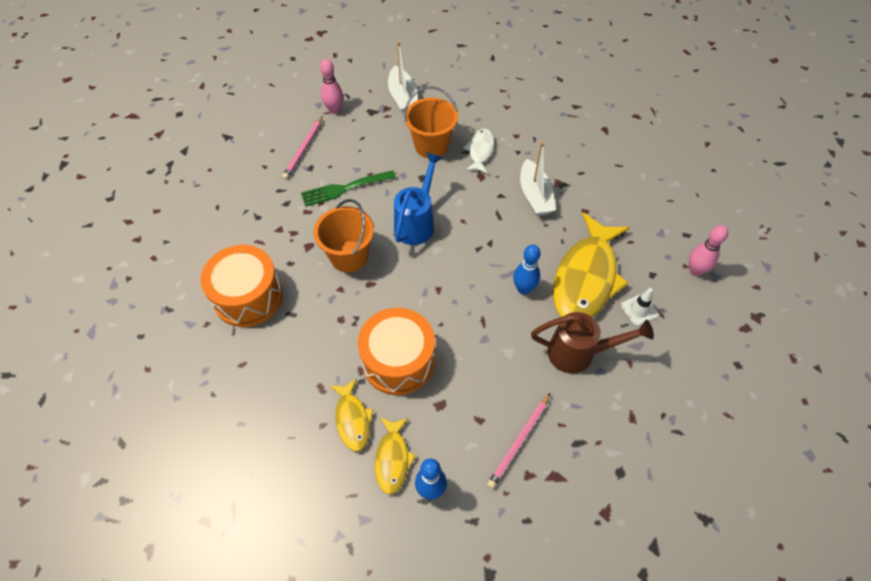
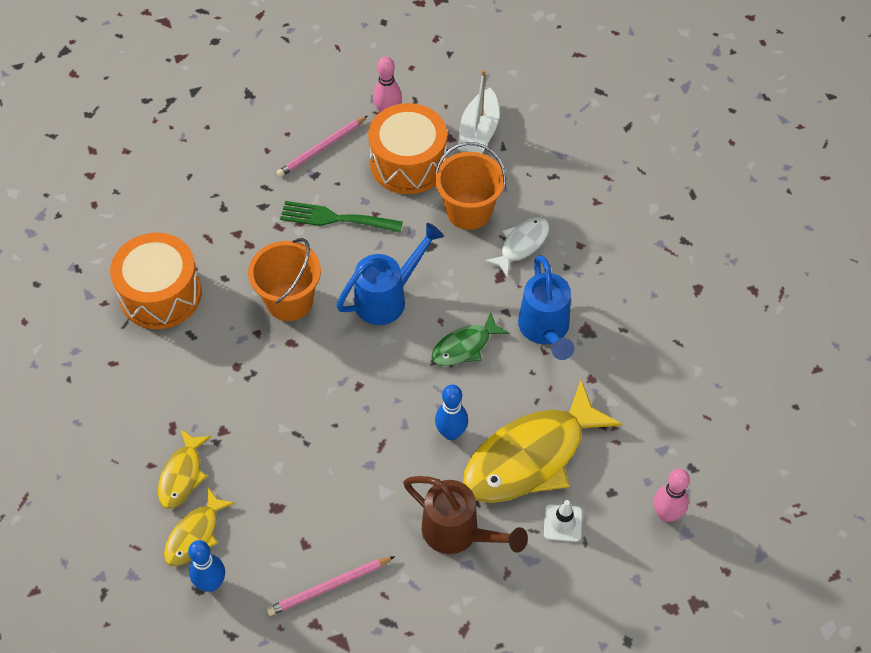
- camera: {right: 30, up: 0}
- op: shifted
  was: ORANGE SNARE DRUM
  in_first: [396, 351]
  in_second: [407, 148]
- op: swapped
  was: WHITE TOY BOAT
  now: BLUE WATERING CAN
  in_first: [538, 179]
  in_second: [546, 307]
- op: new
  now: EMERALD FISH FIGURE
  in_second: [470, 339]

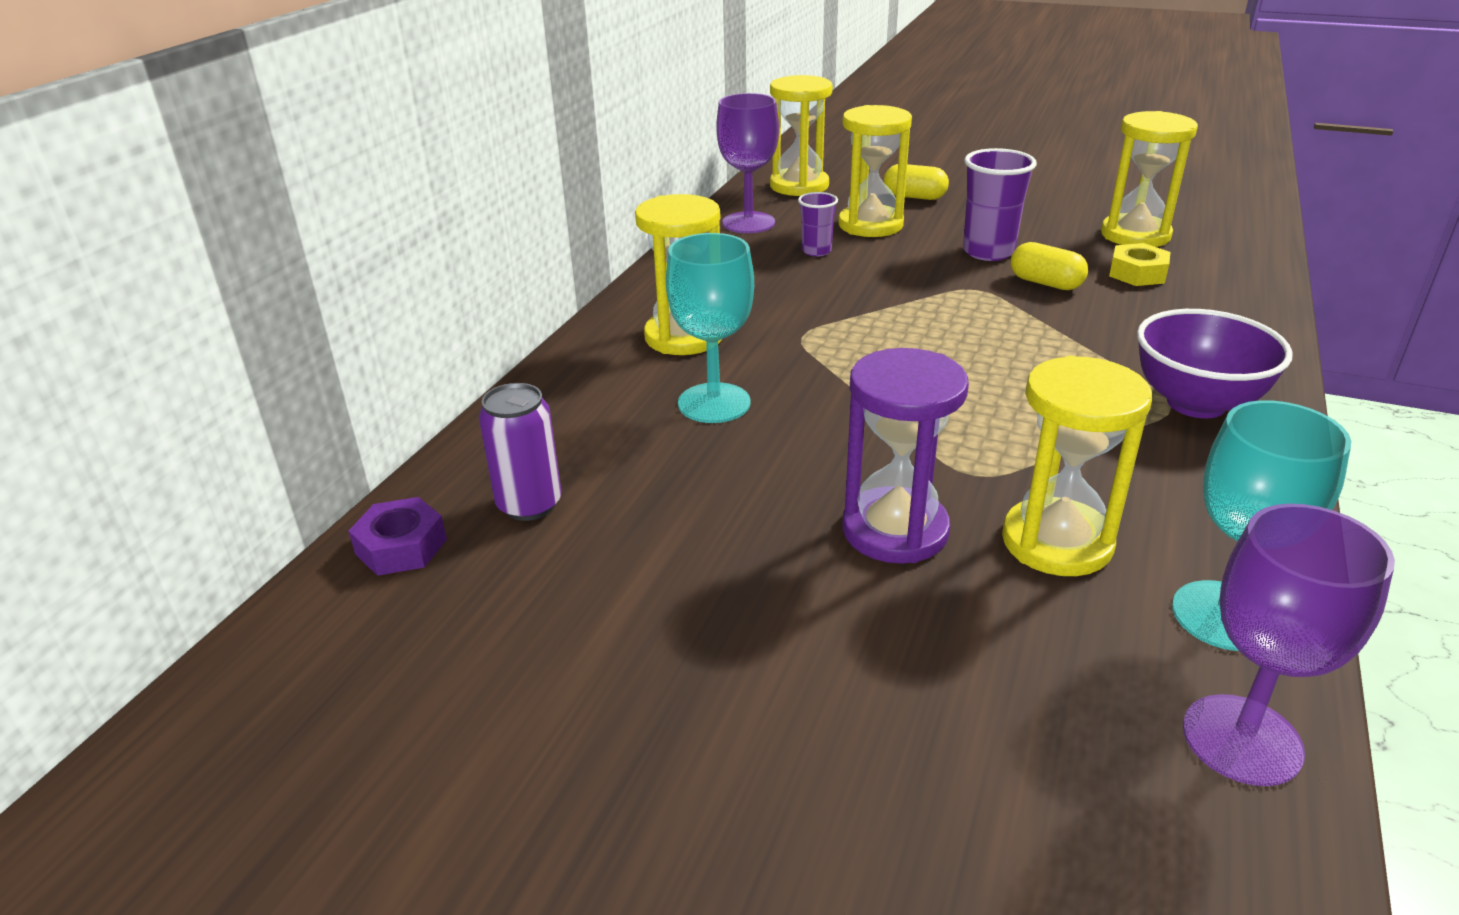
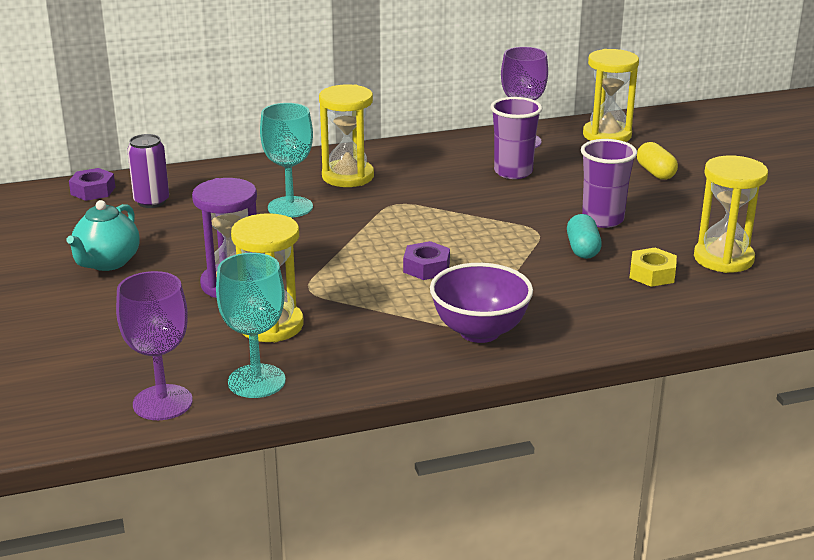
- camera: {right: 50, up: -5}
- op: scaled
  was: PURPLE CUP
  in_first: [818, 224]
  in_second: [516, 138]
  ratio: 1.71
- op: gone
  was: YELLOW SAND TIMER
  in_first: [875, 171]
- op: repainted
  was: YELLOW CAPSULE
  now: TEAL CAPSULE
  in_first: [1049, 266]
  in_second: [584, 236]
- op: new
  now: TEAL CHINA TEAPOT
  in_second: [103, 235]
- op: new
  now: PURPLE HEXAGON NUT
  in_second: [426, 260]

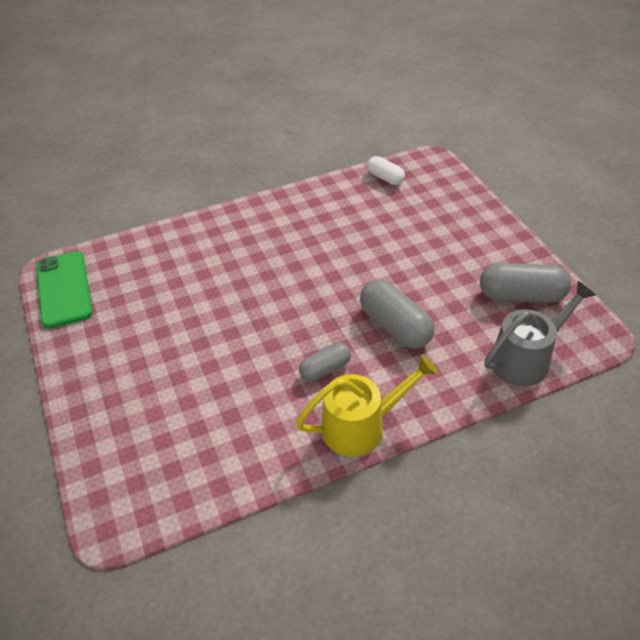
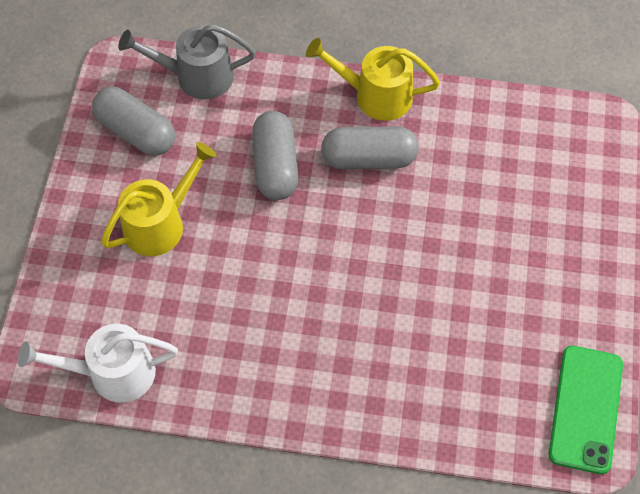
- camera: {right: -150, up: 15}
- op: scaled
  was: ASH-GREY CAPSULE
  in_first: [325, 362]
  in_second: [370, 147]
  ratio: 1.67
- op: swapped
  was: WHITE CAPSULE
  now: WHITE WATERING CAN
  in_first: [386, 170]
  in_second: [98, 363]
- op: new
  now: YELLOW WATERING CAN
  in_second: [158, 199]

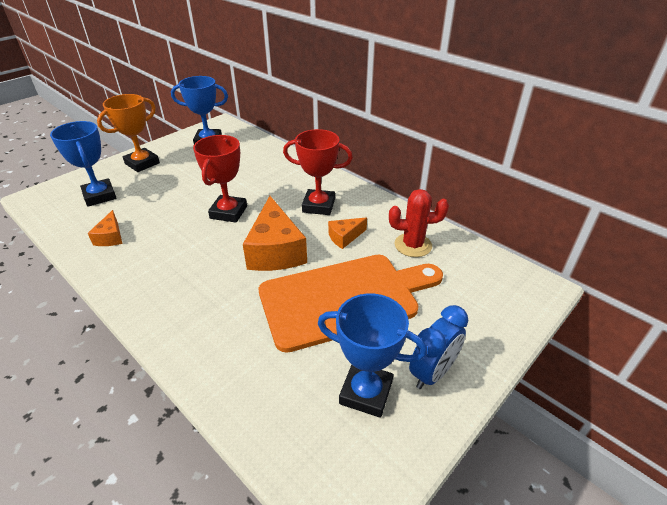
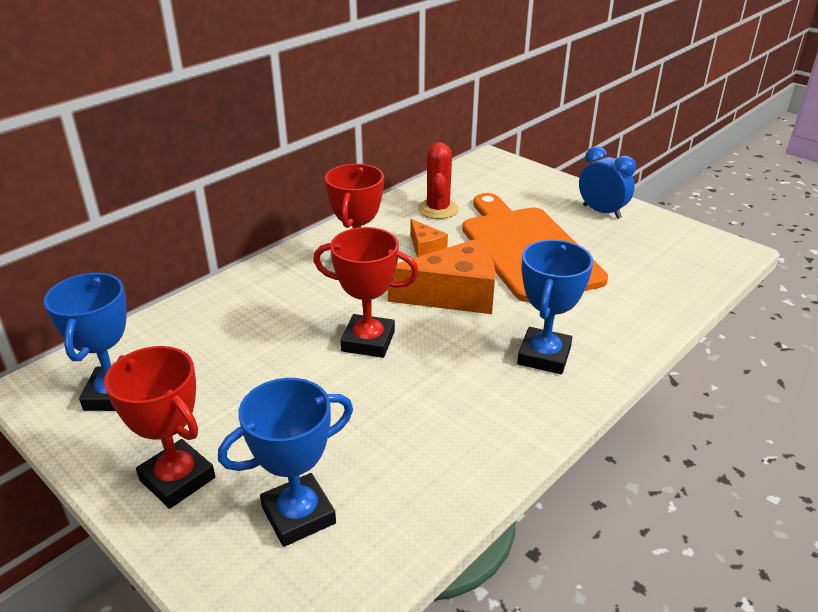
- camera: {right: -90, up: -5}
- op: gone
  was: ORANGE CHEESE
  in_first: [105, 228]
- op: repainted
  was: ORANGE AWARD CUP
  now: CRIMSON AWARD CUP
  in_first: [128, 133]
  in_second: [159, 427]
- op: shifted
  was: BLUE AWARD CUP
  in_first: [372, 355]
  in_second: [555, 307]

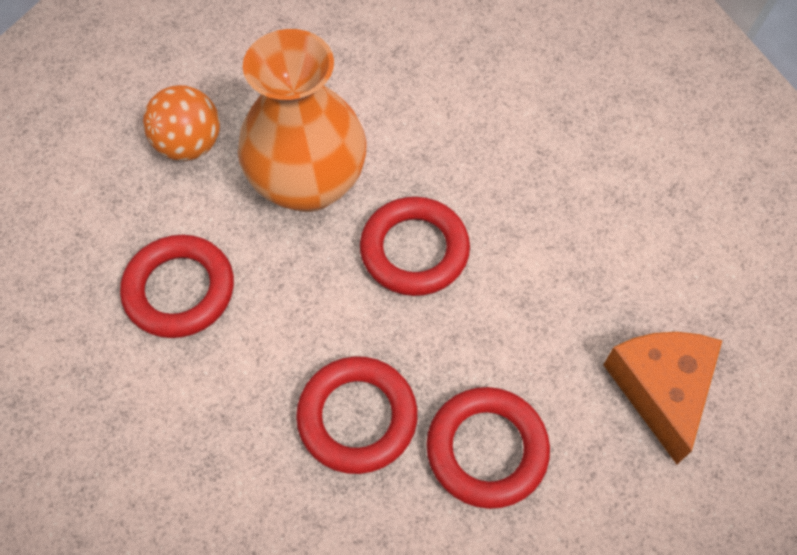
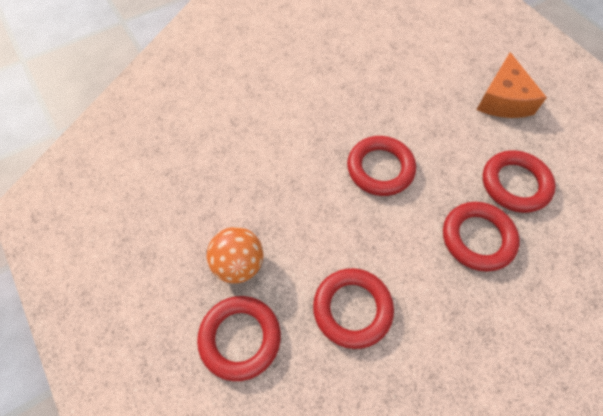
- camera: {right: -65, up: 0}
- op: gone
  was: ORANGE FLOWER VASE
  in_first: [302, 120]
- op: rotated
  was: ORANGE CHEESE
  in_first: [663, 398]
  in_second: [512, 85]
  clockwise: -105
- op: new
  now: CRIMSON HOOP
  in_second: [239, 338]

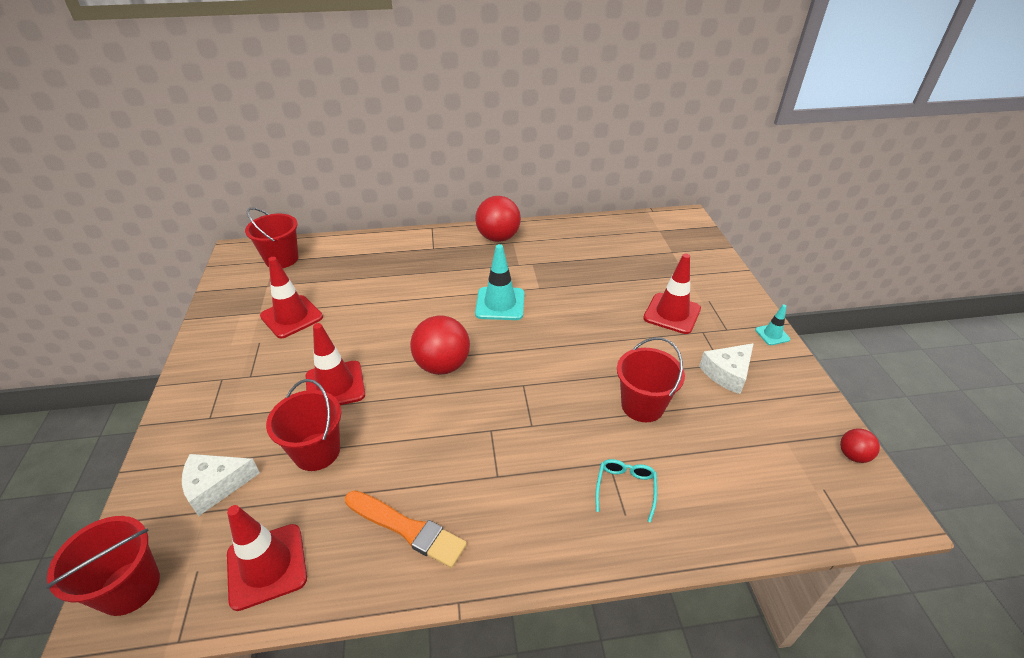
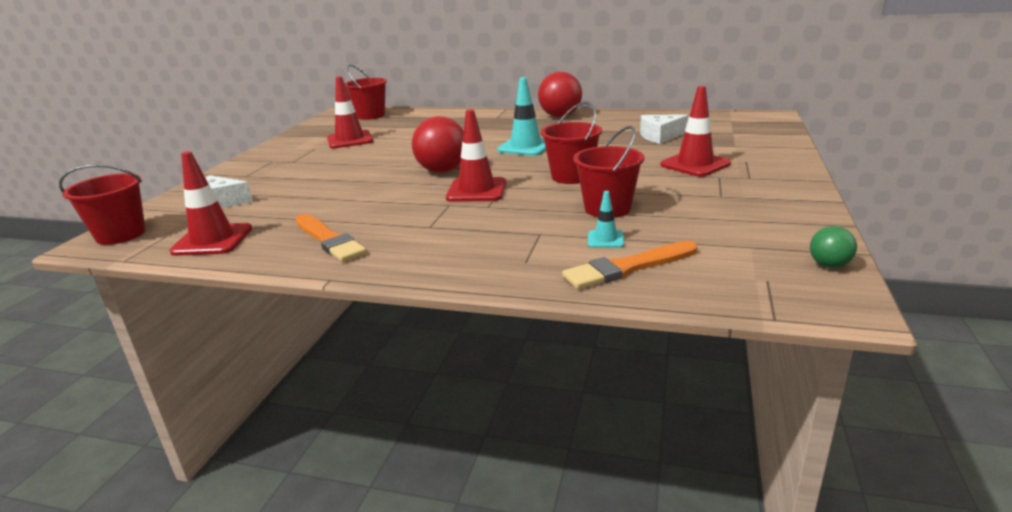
- camera: {right: 25, up: -15}
- op: shifted
  was: CRIMSON PAIL
  in_first: [303, 425]
  in_second: [571, 142]
- op: shifted
  was: CRIMSON ROAD CONE
  in_first: [335, 364]
  in_second: [476, 155]
- op: gone
  was: TEAL SPECTACLES
  in_first: [626, 491]
- op: shifted
  was: WHITE CHEESE
  in_first: [726, 368]
  in_second: [664, 129]
- op: shifted
  was: TEAL ROAD CONE
  in_first: [773, 324]
  in_second: [606, 219]
- op: repainted
  was: CRIMSON PLAY BALL
  now: EMERALD PLAY BALL
  in_first: [860, 445]
  in_second: [833, 247]
- op: new
  now: ORANGE PAINT BRUSH
  in_second: [630, 265]

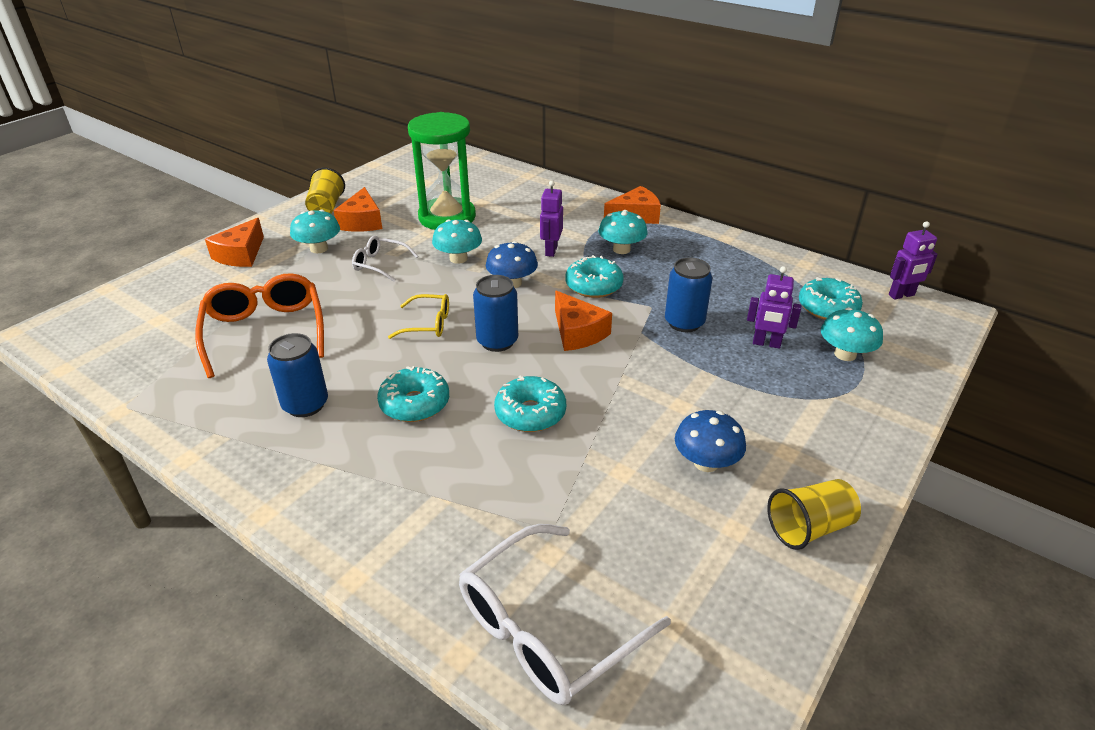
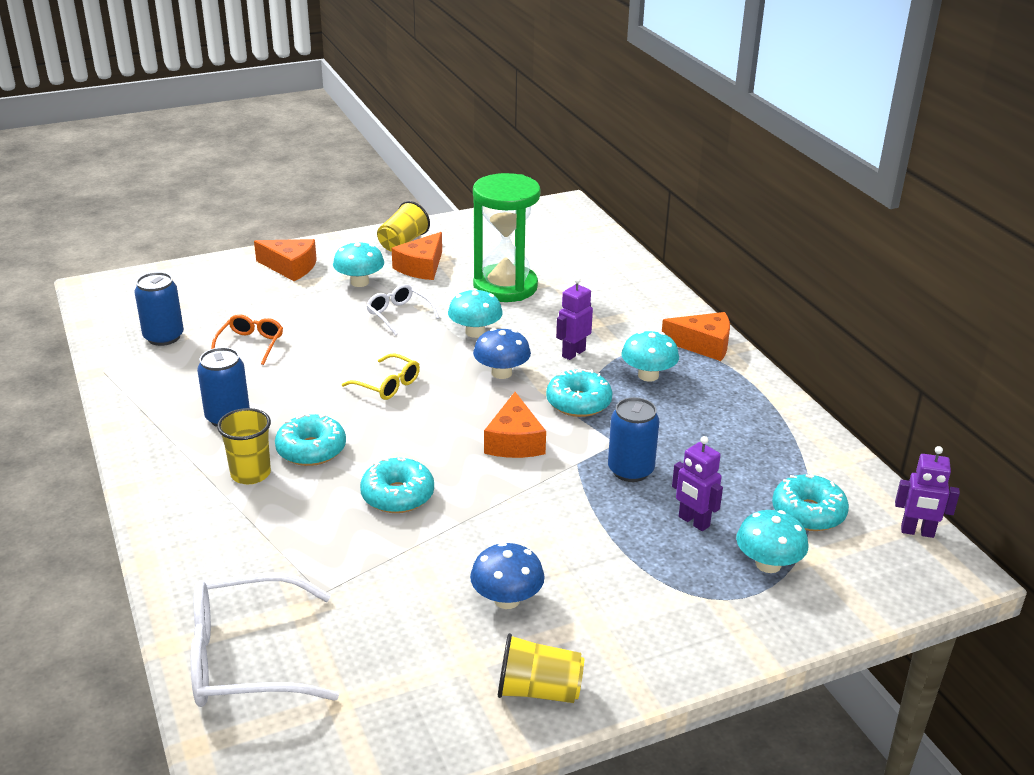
- camera: {right: 30, up: -5}
- op: scaled
  was: ORANGE SPECTACLES
  in_first: [259, 325]
  in_second: [247, 339]
  ratio: 0.54
- op: rotated
  was: ORANGE CHEESE
  in_first: [234, 242]
  in_second: [285, 260]
  clockwise: -120
- op: shifted
  was: BLUE TIN
  in_first: [495, 313]
  in_second: [159, 309]
- op: new
  now: YELLOW CUP
  in_second: [244, 446]

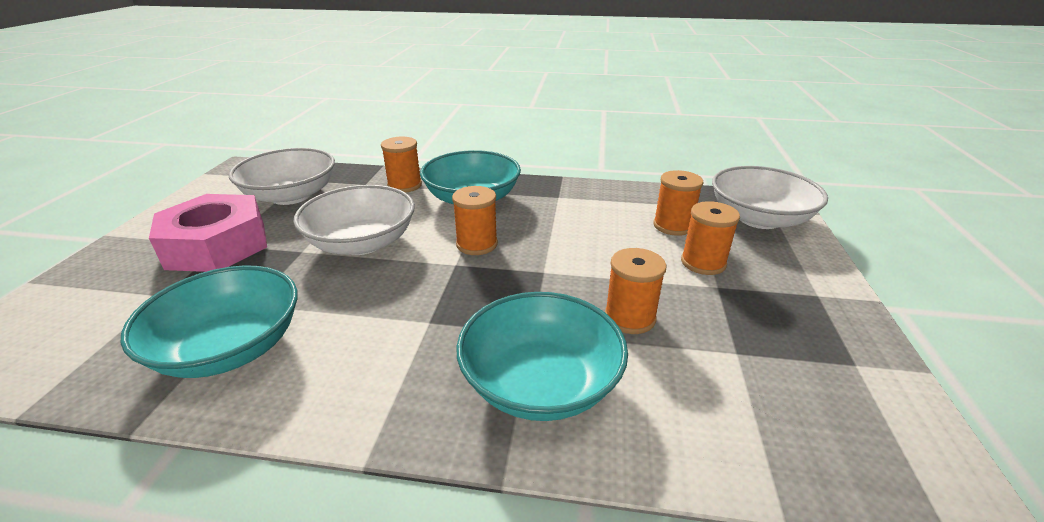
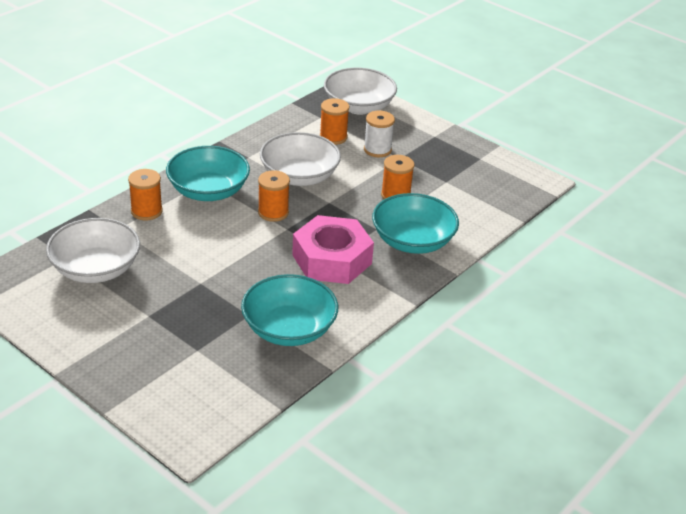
- camera: {right: -60, up: 5}
- op: shifted
  was: ROSY HEXAGON NUT
  in_first: [208, 233]
  in_second: [333, 249]
- op: shifted
  was: WHITE SERVING BOWL
  in_first: [354, 220]
  in_second: [300, 159]
- op: repainted
  was: ORANGE REEL OF THREAD
  now: WHITE REEL OF THREAD
  in_first: [710, 238]
  in_second: [379, 133]

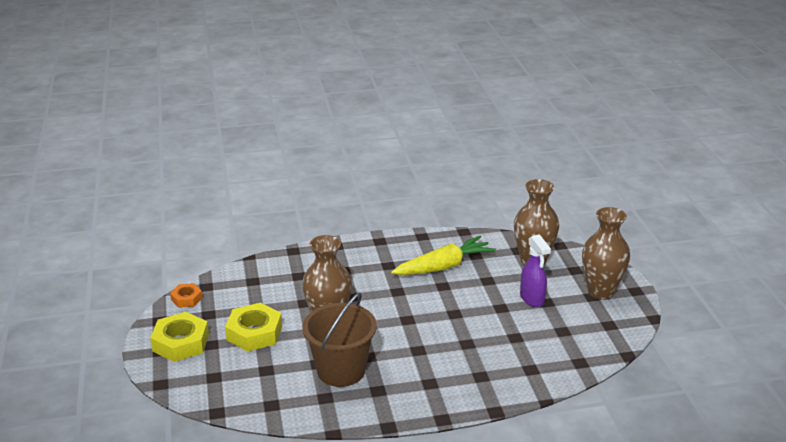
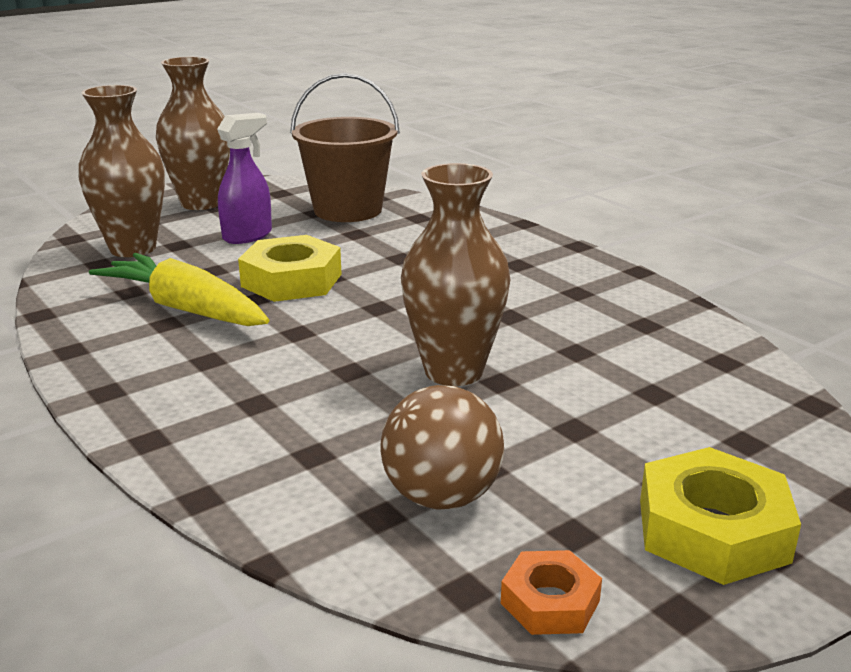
- camera: {right: -115, up: -5}
- op: shifted
  was: YELLOW HEXAGON NUT
  in_first: [253, 327]
  in_second: [290, 268]
- op: shifted
  was: DARK BROWN PAIL
  in_first: [339, 340]
  in_second: [345, 147]
- op: new
  now: DARK BROWN PLAY BALL
  in_second: [442, 447]

